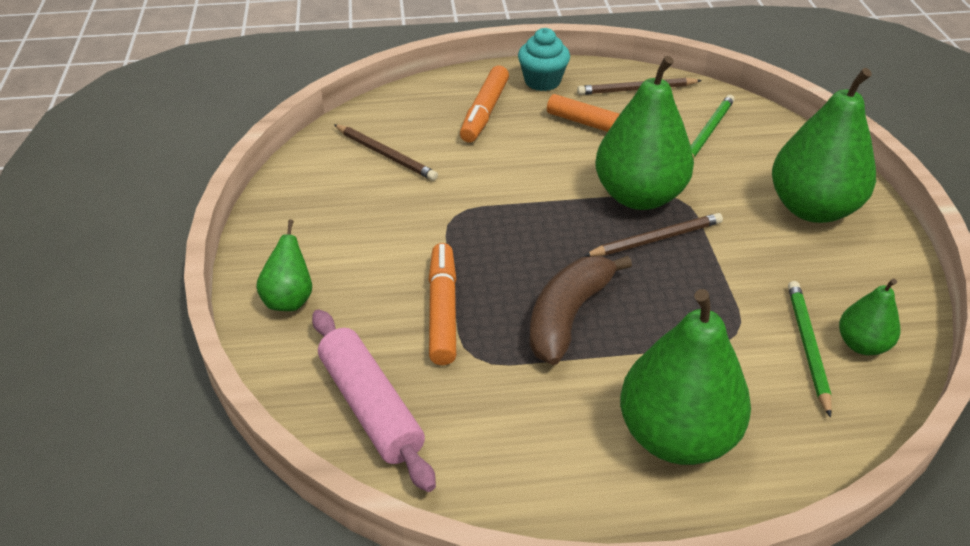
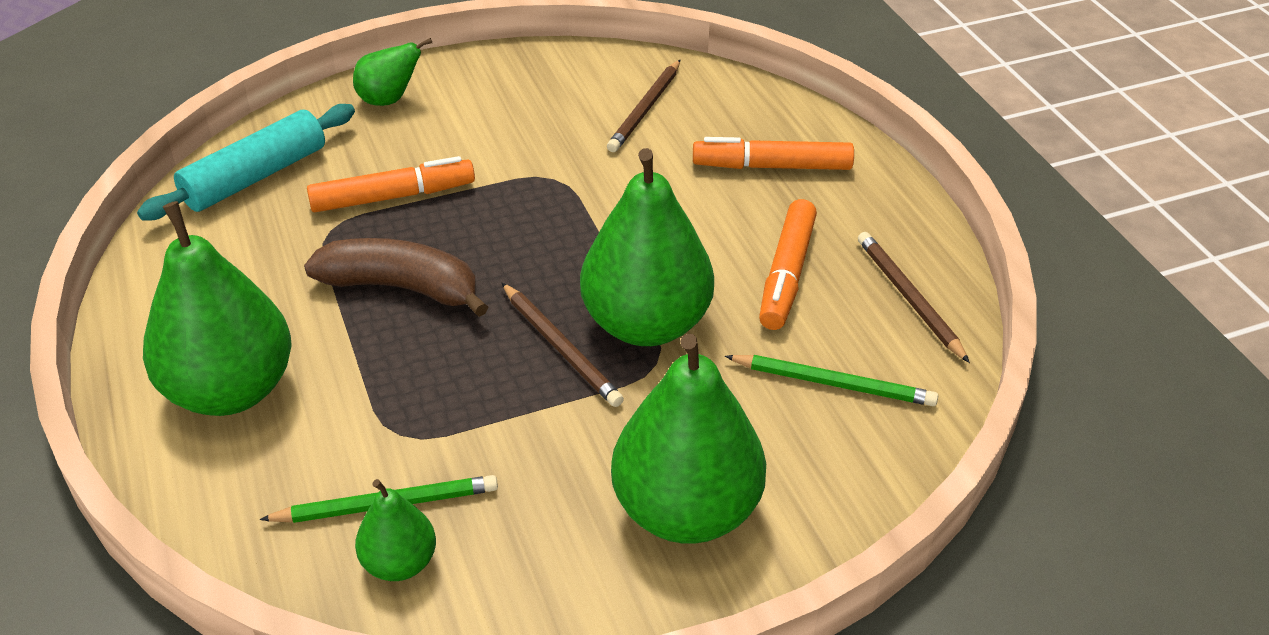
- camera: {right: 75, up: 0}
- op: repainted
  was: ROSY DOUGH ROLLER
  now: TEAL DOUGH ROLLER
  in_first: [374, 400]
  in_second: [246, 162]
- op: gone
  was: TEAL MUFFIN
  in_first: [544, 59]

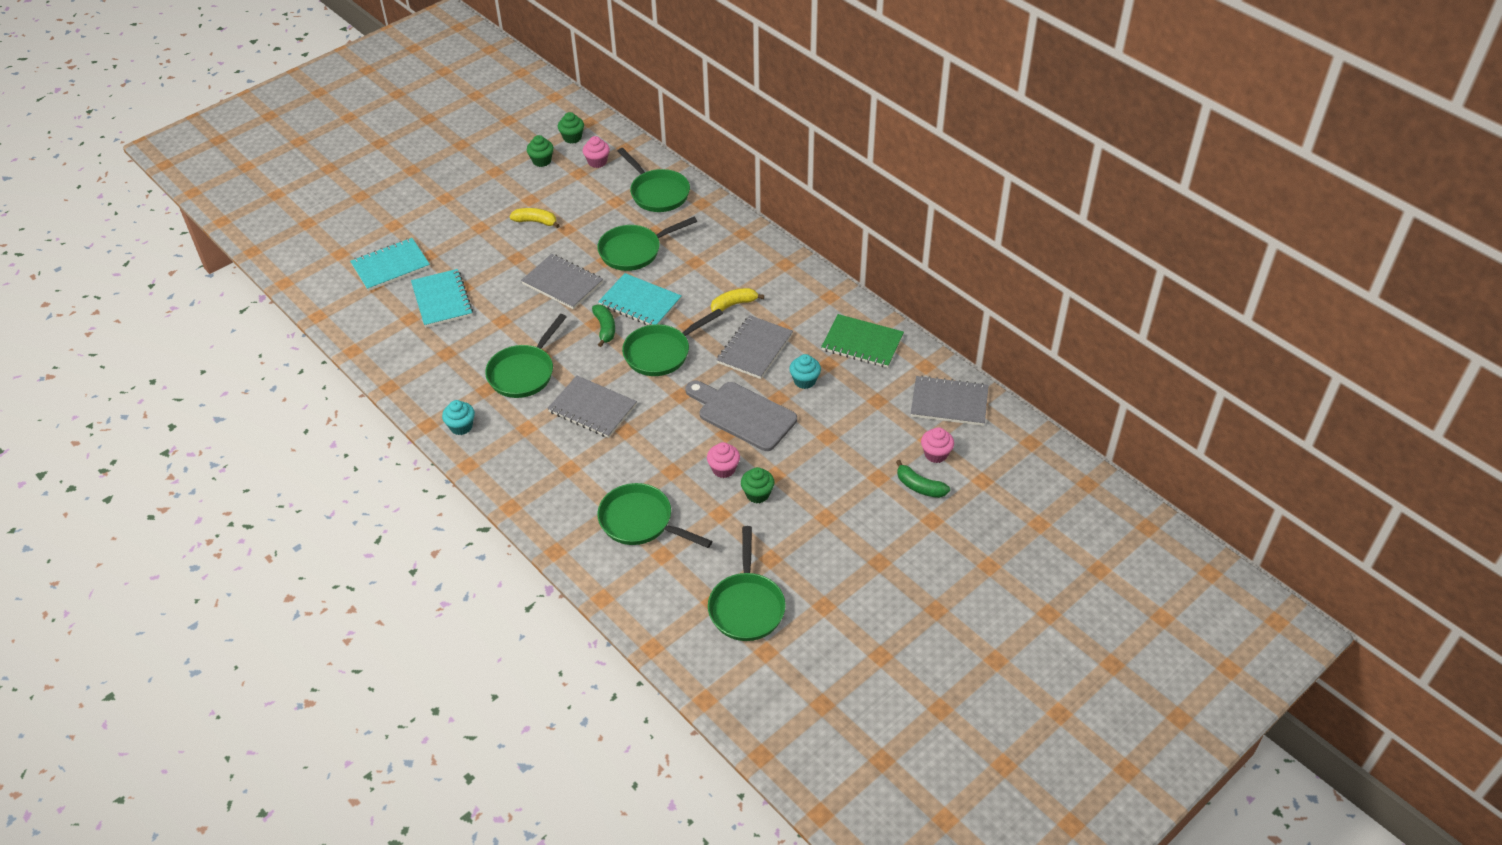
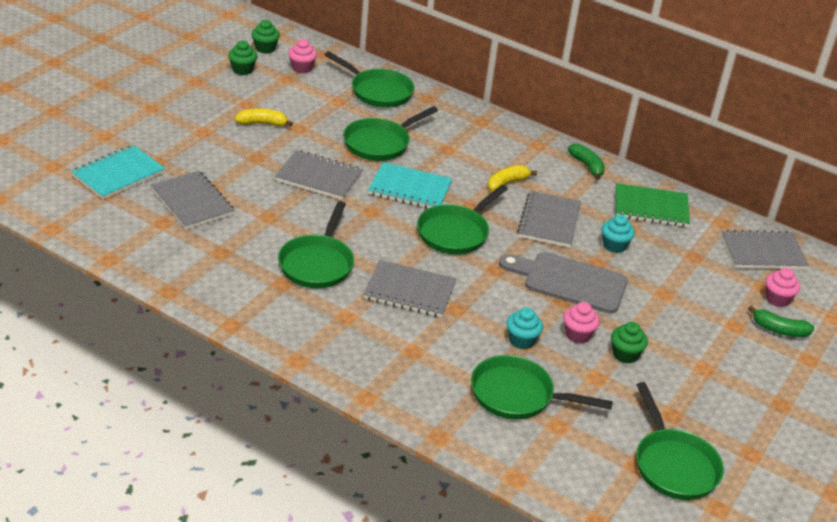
- camera: {right: -20, up: -10}
- op: repainted
  was: TEAL NOTEPAD
  now: ASH-GREY NOTEPAD
  in_first: [442, 298]
  in_second: [193, 200]
- op: shifted
  was: TEAL MUFFIN
  in_first: [458, 417]
  in_second: [524, 328]
- op: shifted
  was: EMERALD TOY BANANA
  in_first: [603, 325]
  in_second: [586, 162]

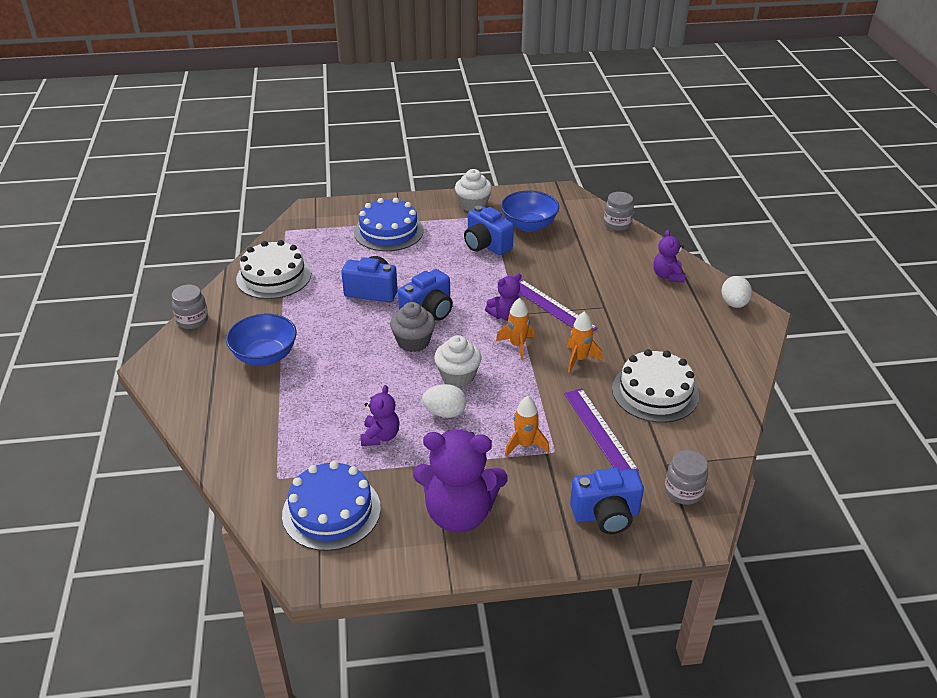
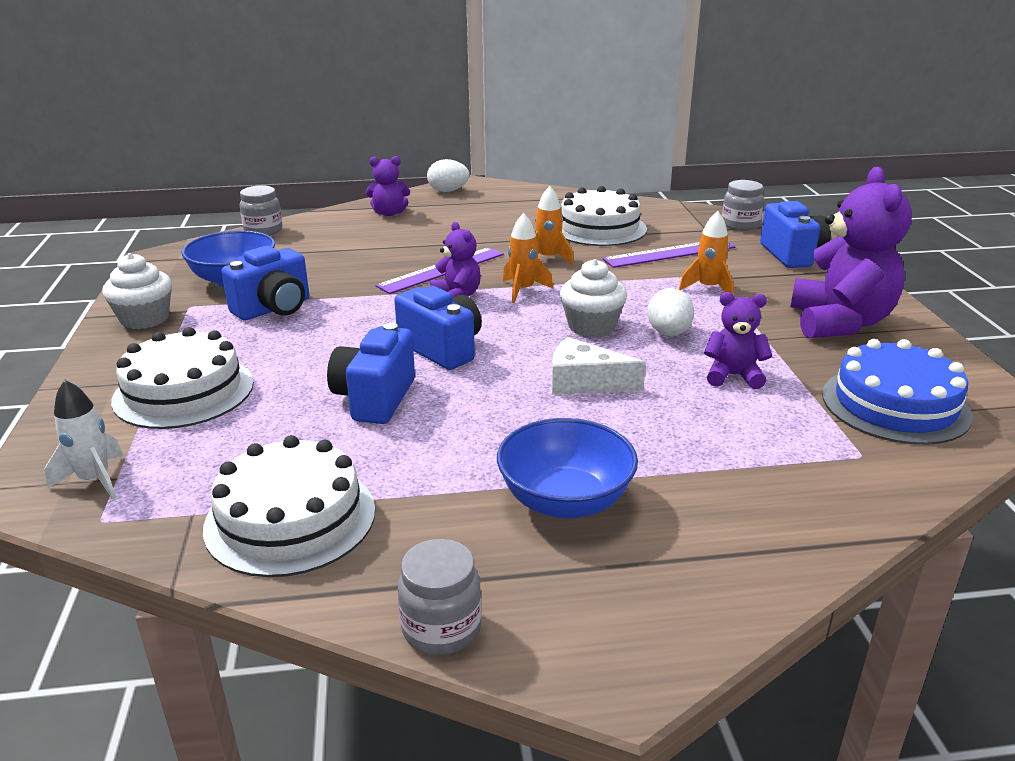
- camera: {right: -90, up: -10}
- op: repainted
  was: BLUE LAYER CAKE
  now: WHITE LAYER CAKE
  in_first: [389, 224]
  in_second: [182, 378]
- op: gone
  was: ASH-GREY MUFFIN
  in_first: [412, 327]
- op: new
  now: WHITE ROCKET
  in_second: [83, 440]
- op: new
  now: WHITE CHEESE
  in_second: [599, 366]

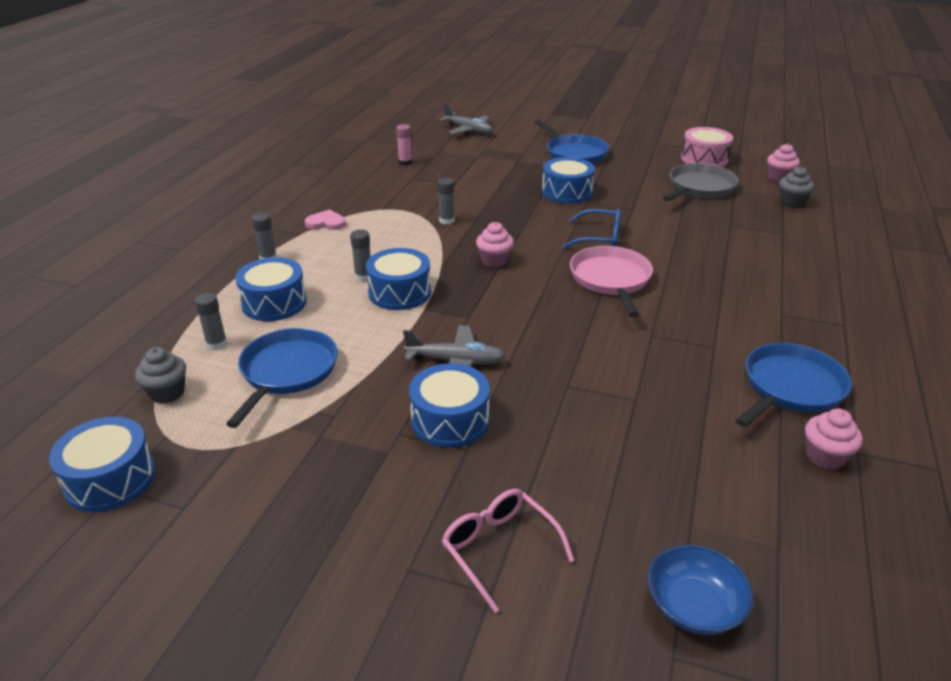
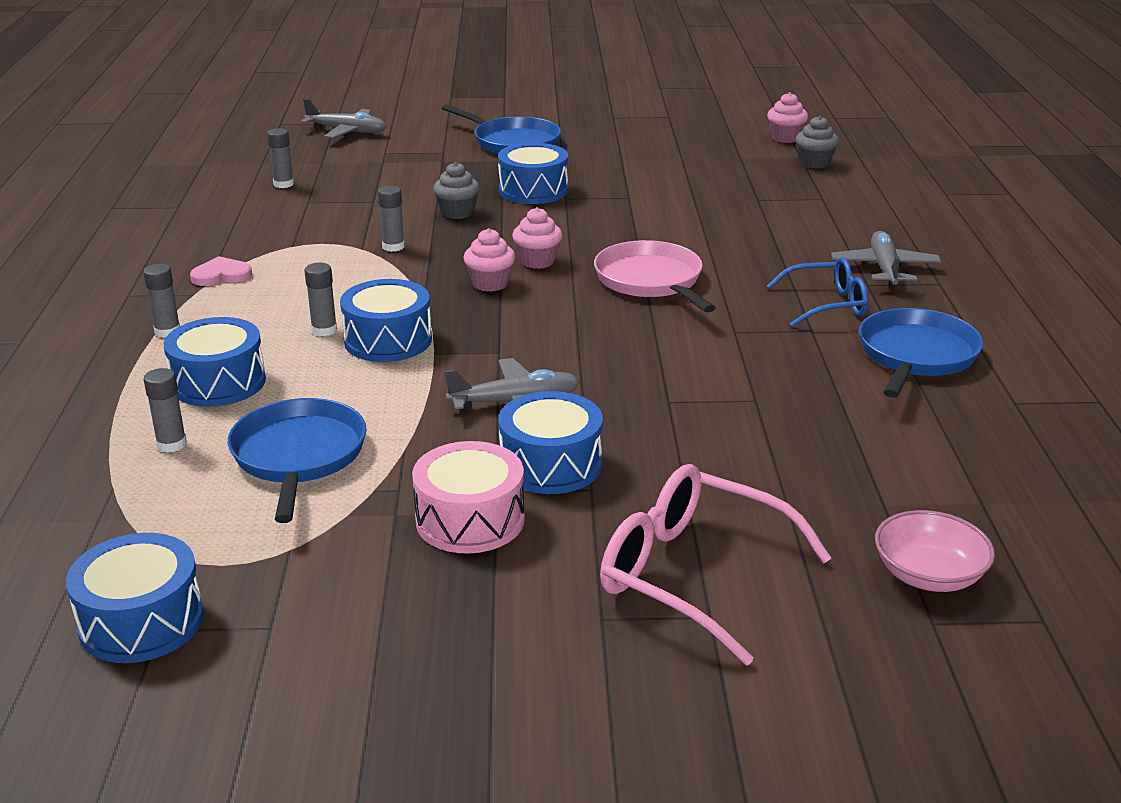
- camera: {right: -20, up: -5}
- op: shifted
  was: ASH-GREY MUFFIN
  in_first: [160, 375]
  in_second: [456, 190]
- op: repainted
  was: ROSY GLUE
  now: ASH-GREY GLUE
  in_first: [404, 145]
  in_second: [280, 158]
- op: scaled
  was: ROSY SPECTACLES
  in_first: [508, 551]
  in_second: [716, 565]
  ratio: 1.53
- op: shifted
  was: BLUE SPECTACLES
  in_first: [591, 229]
  in_second: [817, 292]
- op: repainted
  was: BLUE SERVING BOWL
  now: ROSY SERVING BOWL
  in_first: [700, 590]
  in_second: [935, 551]
- op: gone
  was: ASH-GREY PAN
  in_first: [701, 182]
- op: shifted
  was: ROSY SNARE DRUM
  in_first: [707, 147]
  in_second: [468, 497]
- op: shifted
  was: ROSY MUFFIN
  in_first: [834, 439]
  in_second: [537, 238]
- op: new
  now: ASH-GREY TOY PLANE
  in_second: [886, 259]

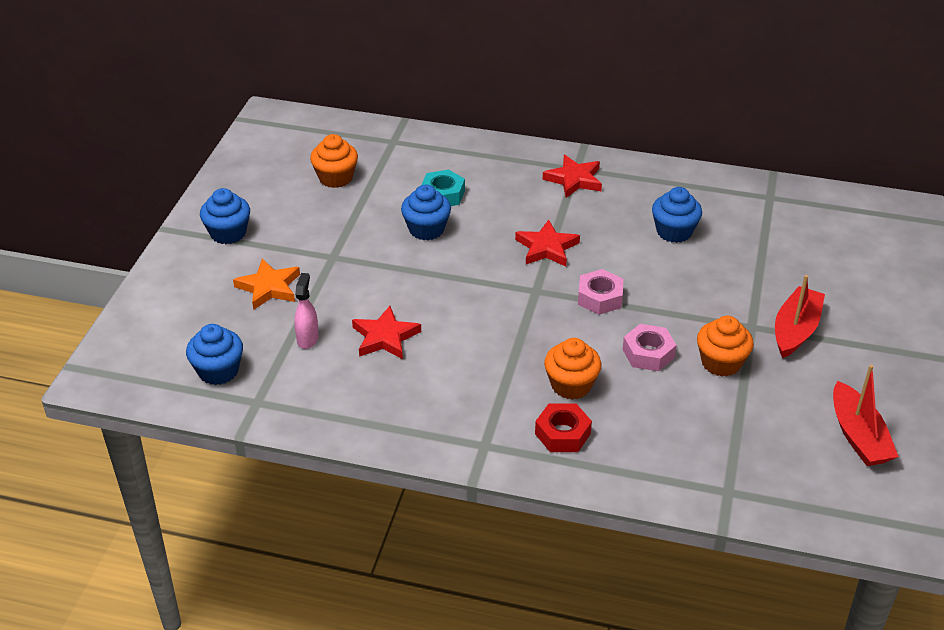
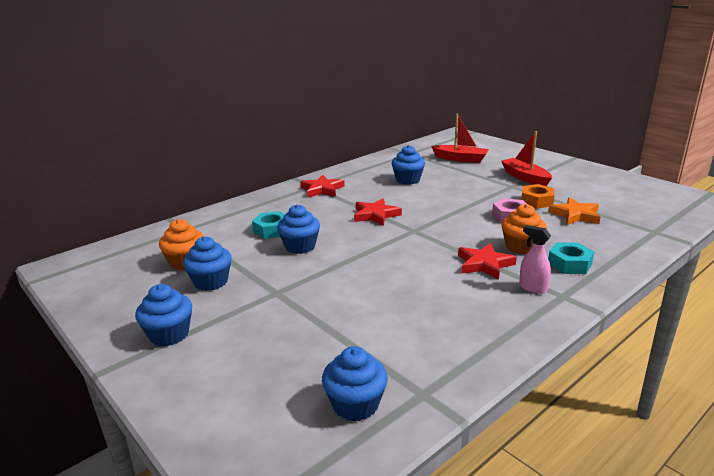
- camera: {right: -55, up: -15}
- op: shifted
  was: ORANGE STAR
  in_first: [266, 284]
  in_second: [574, 211]
- op: shifted
  was: ROSY SPRAYER
  in_first: [306, 311]
  in_second: [535, 259]
- op: shifted
  was: CRIMSON STAR
  in_first: [386, 332]
  in_second: [487, 261]
- op: repainted
  was: CRIMSON HEXAGON NUT
  now: TEAL HEXAGON NUT
  in_first: [563, 427]
  in_second: [571, 258]
- op: gone
  was: ROSY HEXAGON NUT
  in_first: [600, 292]
- op: swapped
  was: ORANGE MUFFIN
  now: ORANGE HEXAGON NUT
  in_first: [725, 346]
  in_second: [538, 196]
- op: shifted
  was: CRIMSON TOY BOAT
  in_first: [866, 415]
  in_second: [460, 138]
- op: new
  now: BLUE MUFFIN
  in_second: [207, 263]

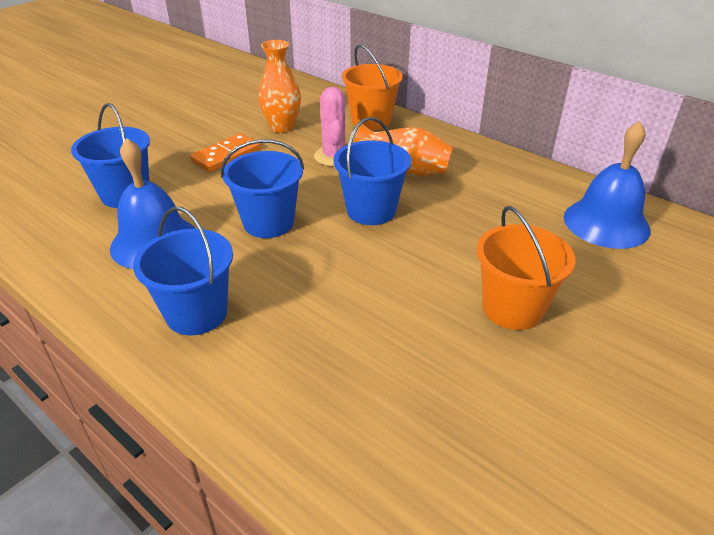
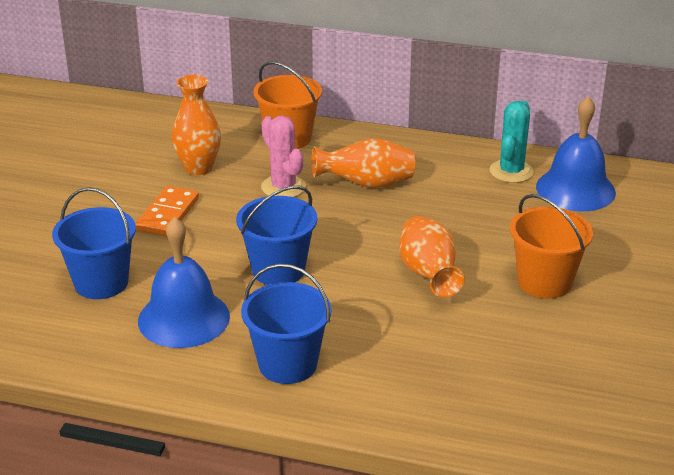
- camera: {right: -25, up: -5}
- op: gone
  was: BLUE PAIL
  in_first: [372, 171]
- op: new
  now: ORANGE FLOWER VASE
  in_second: [432, 256]
- op: new
  now: TEAL SAGUARO CACTUS
  in_second: [512, 142]

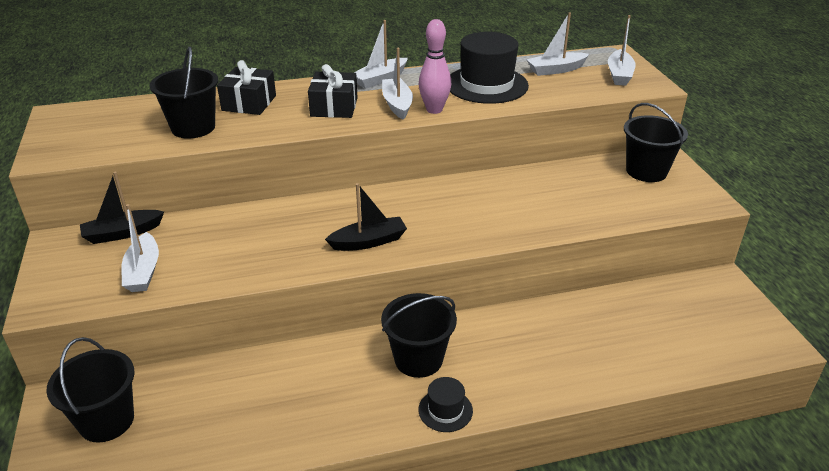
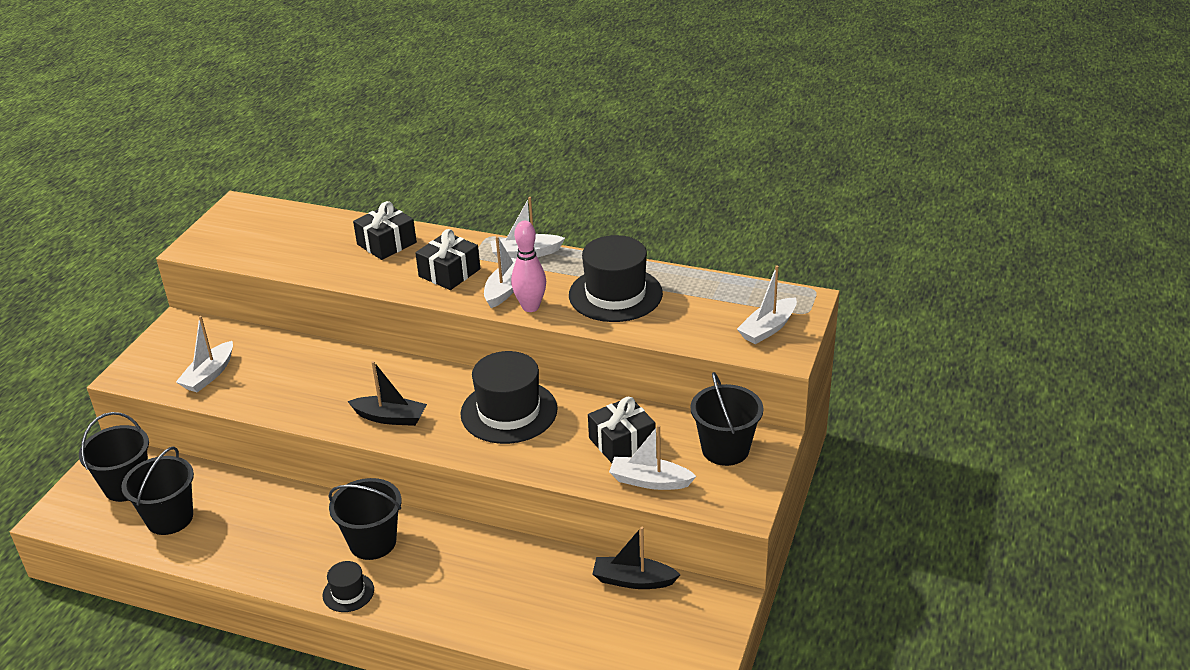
- camera: {right: 35, up: 0}
- op: shifted
  was: JET-BLACK TOY BOAT
  in_first: [122, 208]
  in_second: [637, 558]
- op: shifted
  was: JET-BLACK PAIL
  in_first: [184, 93]
  in_second: [157, 490]
- op: shifted
  was: WHITE TOY BOAT
  in_first: [557, 44]
  in_second: [652, 457]
- op: new
  now: JET-BLACK TALL HAT
  in_second: [509, 397]
- op: new
  now: JET-BLACK WRAPPED GIFT
  in_second: [621, 430]

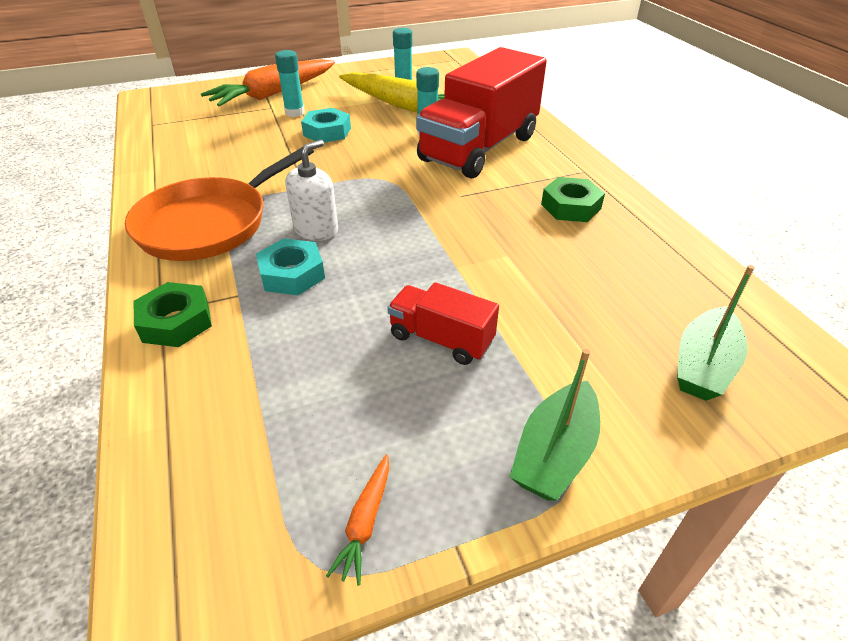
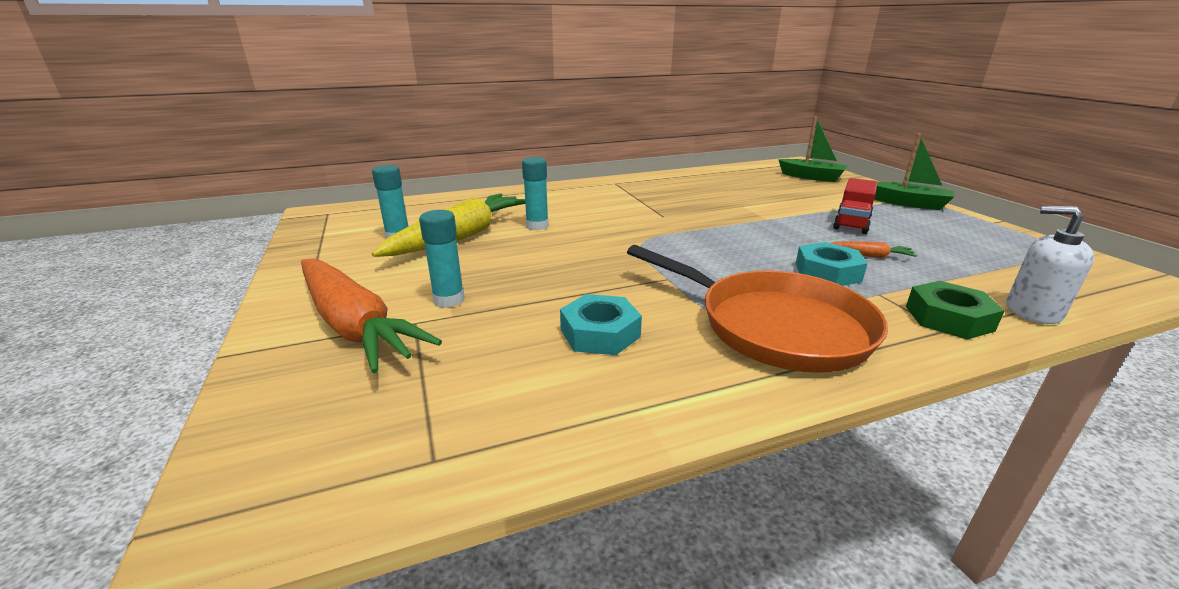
- camera: {right: -90, up: -15}
- op: shifted
  was: WHITE PUMP BOTTLE
  in_first: [311, 190]
  in_second: [1050, 265]
- op: shifted
  was: TEAL HEXAGON NUT
  in_first: [326, 125]
  in_second: [601, 324]
- op: shifted
  was: ORANGE ROOT VEGETABLE
  in_first: [358, 519]
  in_second: [874, 249]
- op: gone
  was: CRIMSON LORRY
  in_first: [481, 112]
- op: gone
  was: EMERALD HEXAGON NUT
  in_first: [573, 199]

